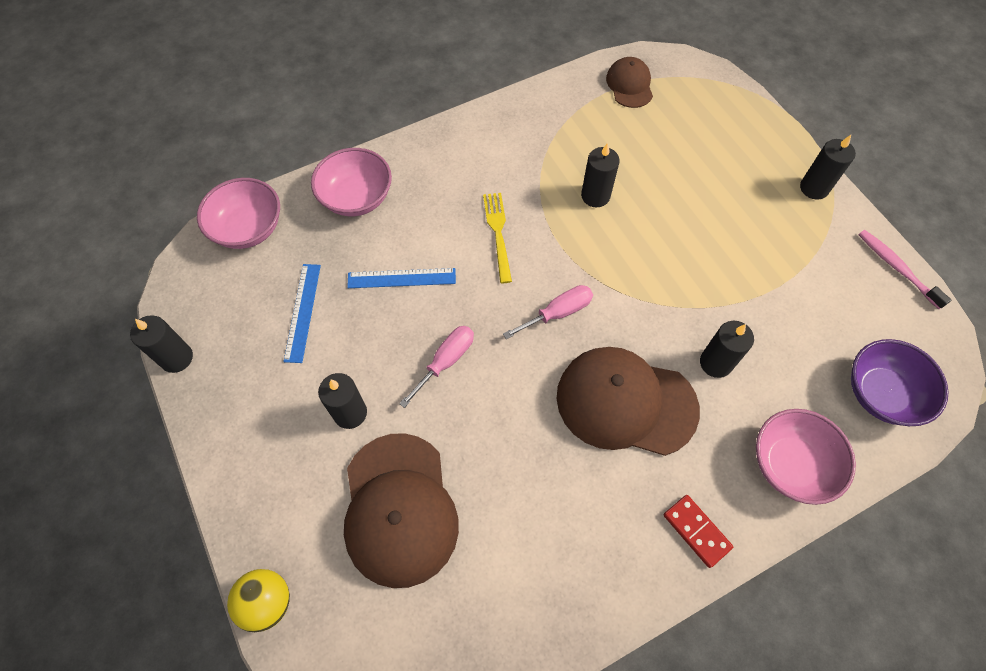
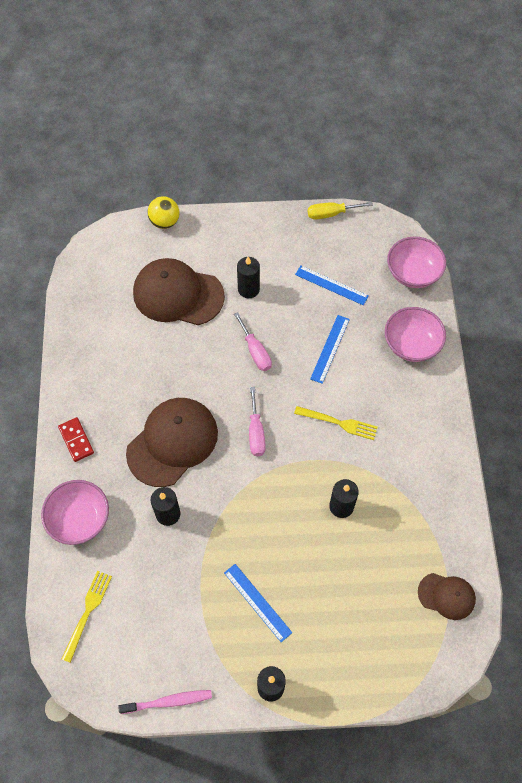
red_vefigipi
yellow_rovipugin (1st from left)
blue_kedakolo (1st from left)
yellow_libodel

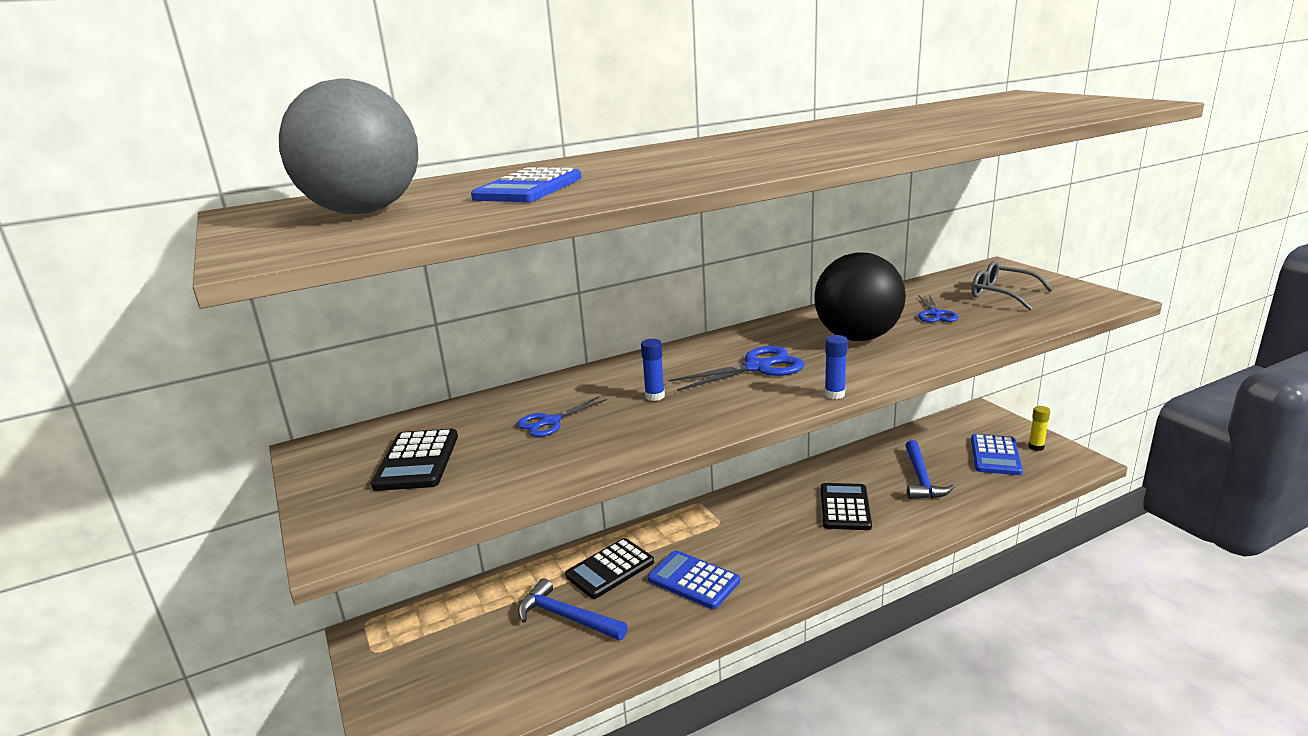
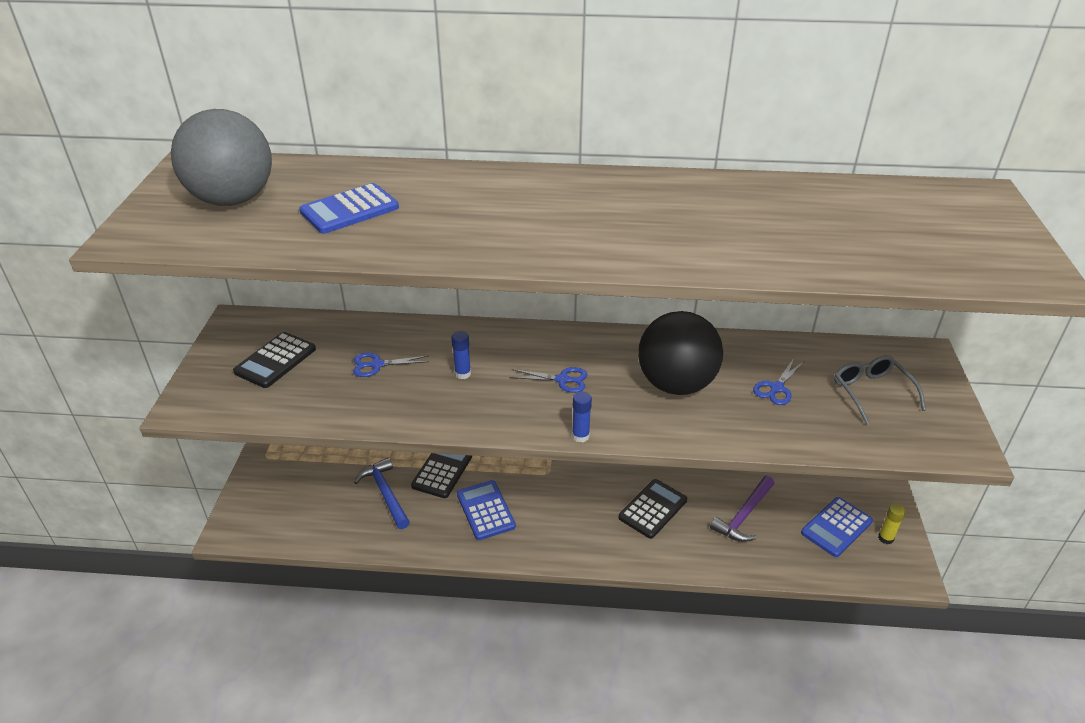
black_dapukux (2nd from left)
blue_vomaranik (2nd from left)
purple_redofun

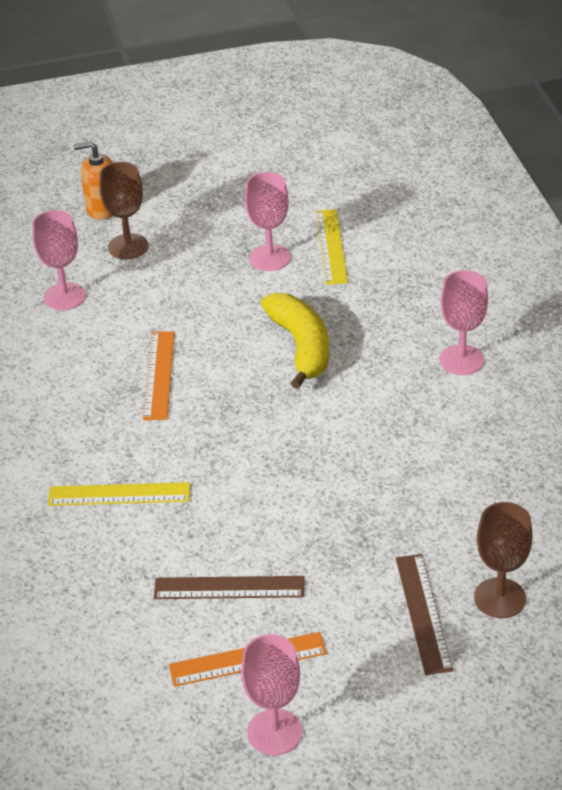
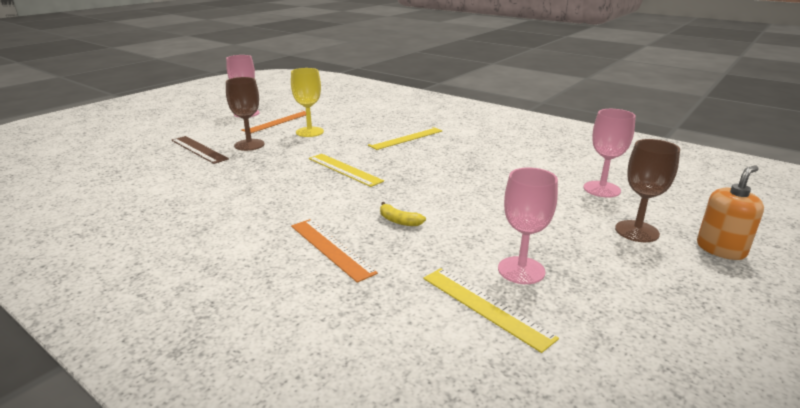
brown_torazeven (1st from left)
yellow_torazeven
orange_kedakolo (2nd from left)
yellow_kedakolo (1st from left)
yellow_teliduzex
pink_torazeven (4th from left in the first image)

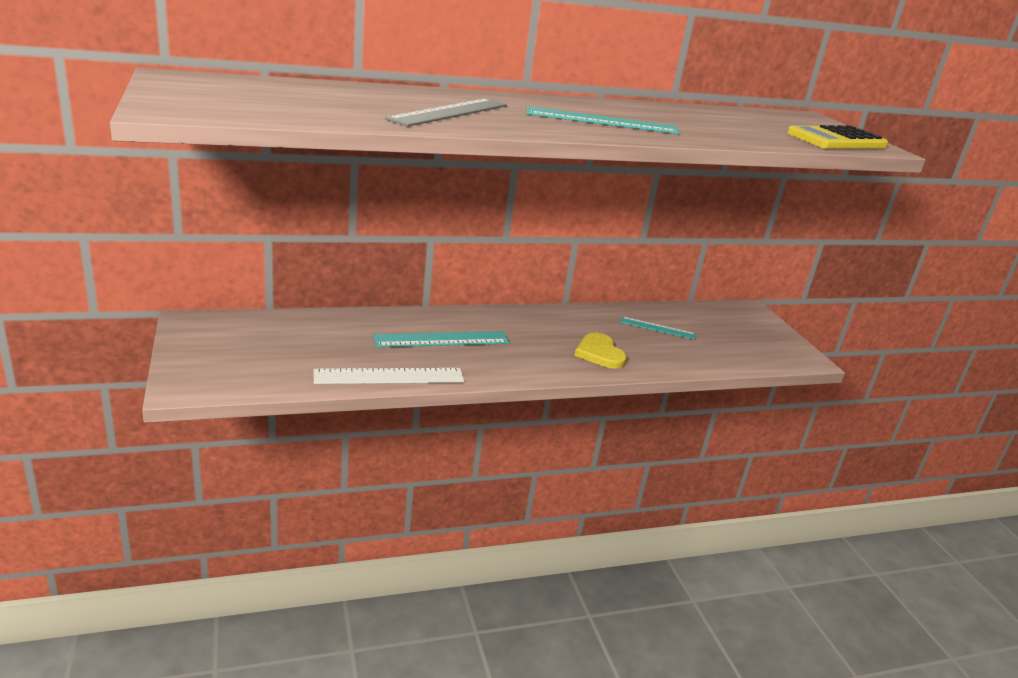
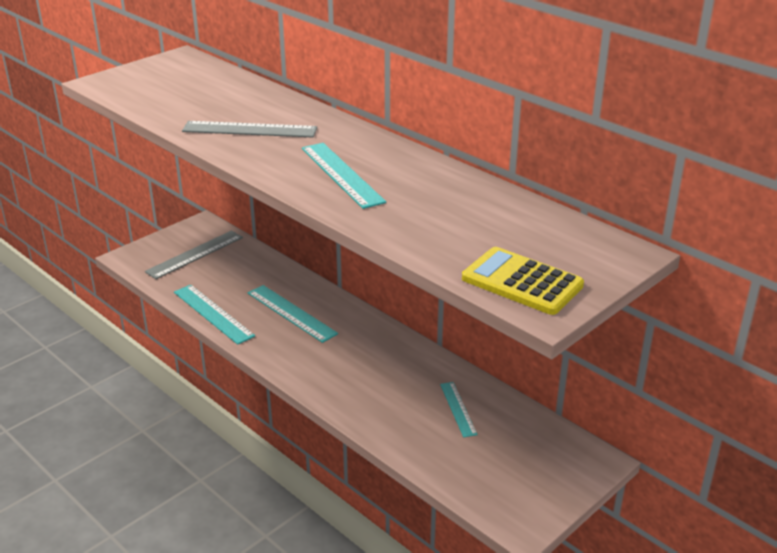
grey_kedakolo (1st from left)
turquoise_kedakolo (1st from left)
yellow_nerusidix

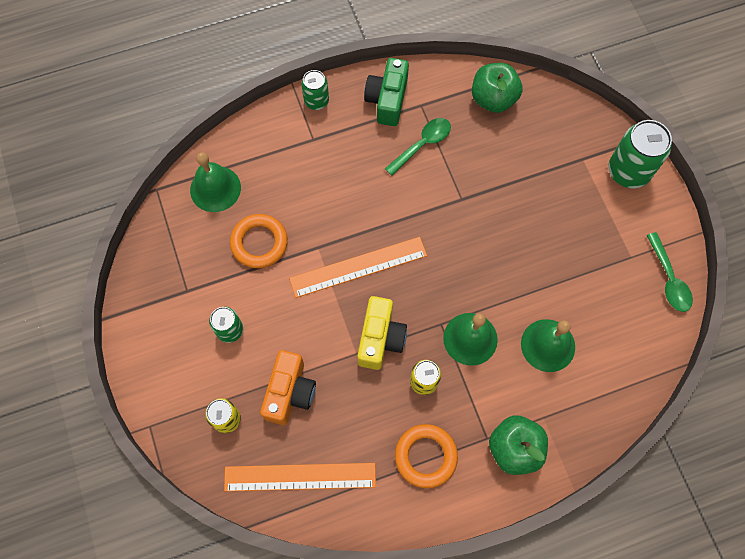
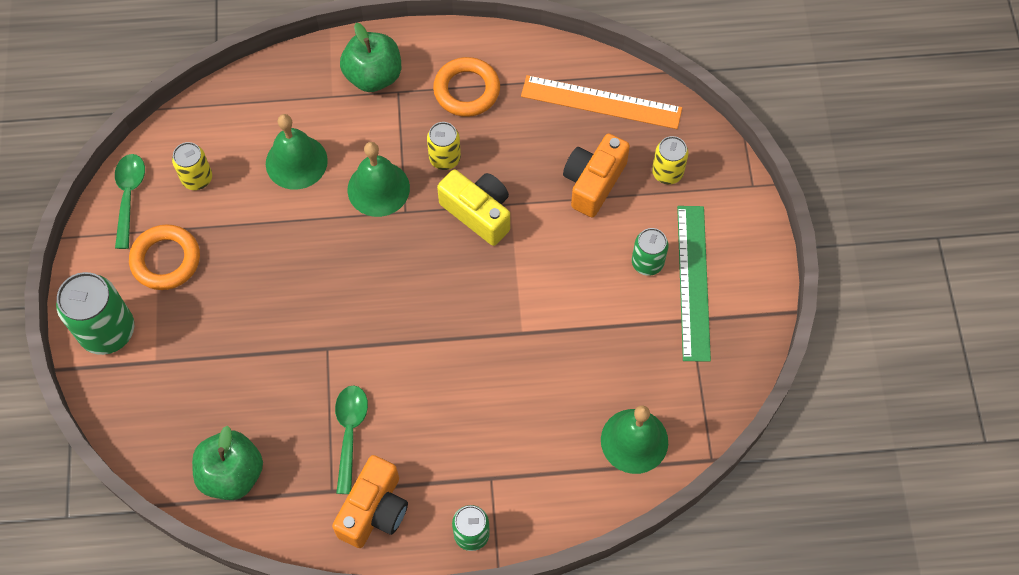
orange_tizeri (1st from left)
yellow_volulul (1st from left)
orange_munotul (1st from left)
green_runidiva (2nd from left)
yellow_munotul
green_kedakolo
orange_kedakolo (2nd from left in the first image)

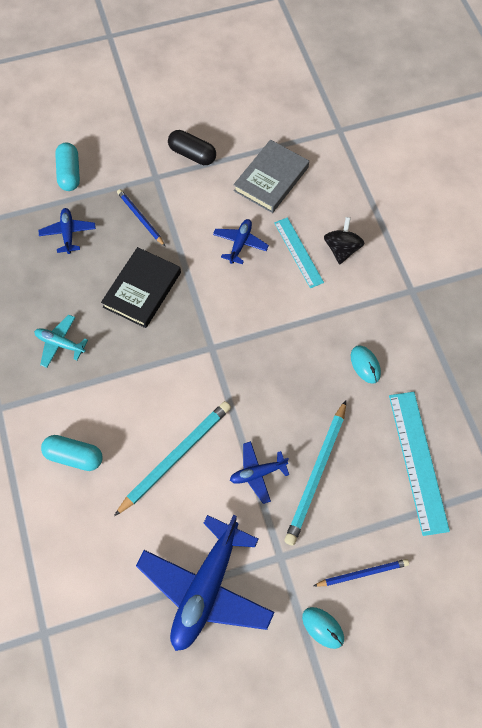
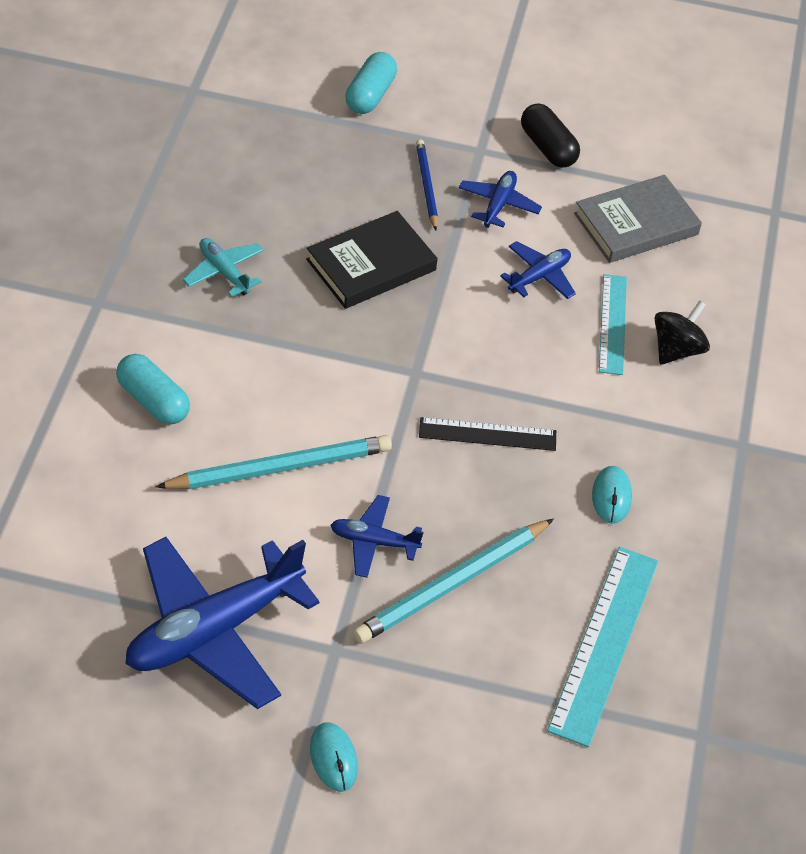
black_kedakolo
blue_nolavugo (3rd from left)
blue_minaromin (2nd from left in the first image)

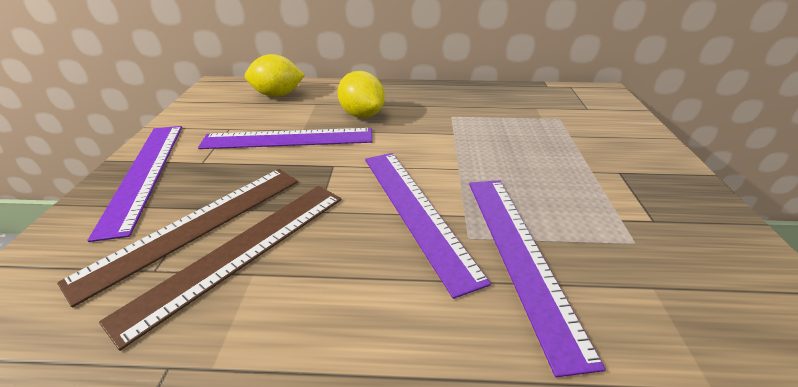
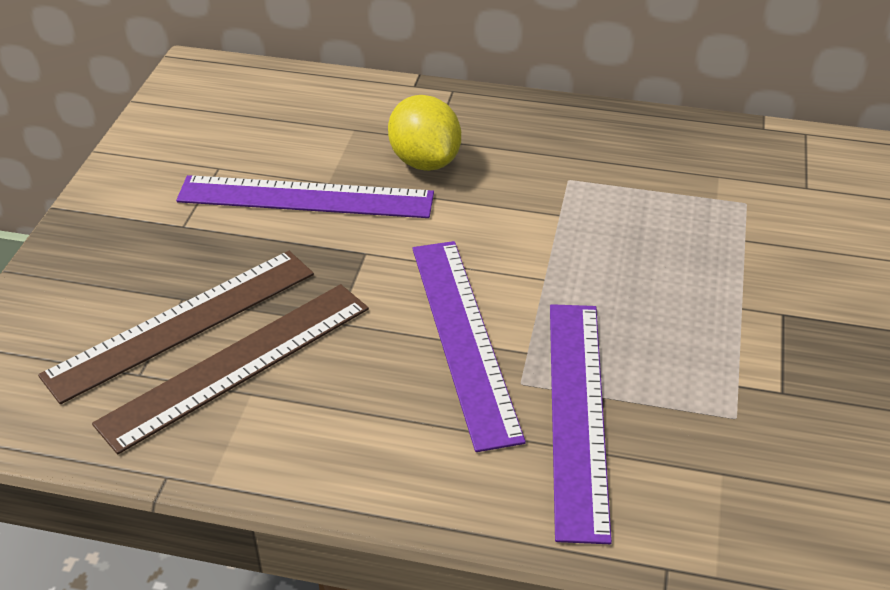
purple_kedakolo (1st from left in the first image)
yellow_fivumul (1st from left in the first image)

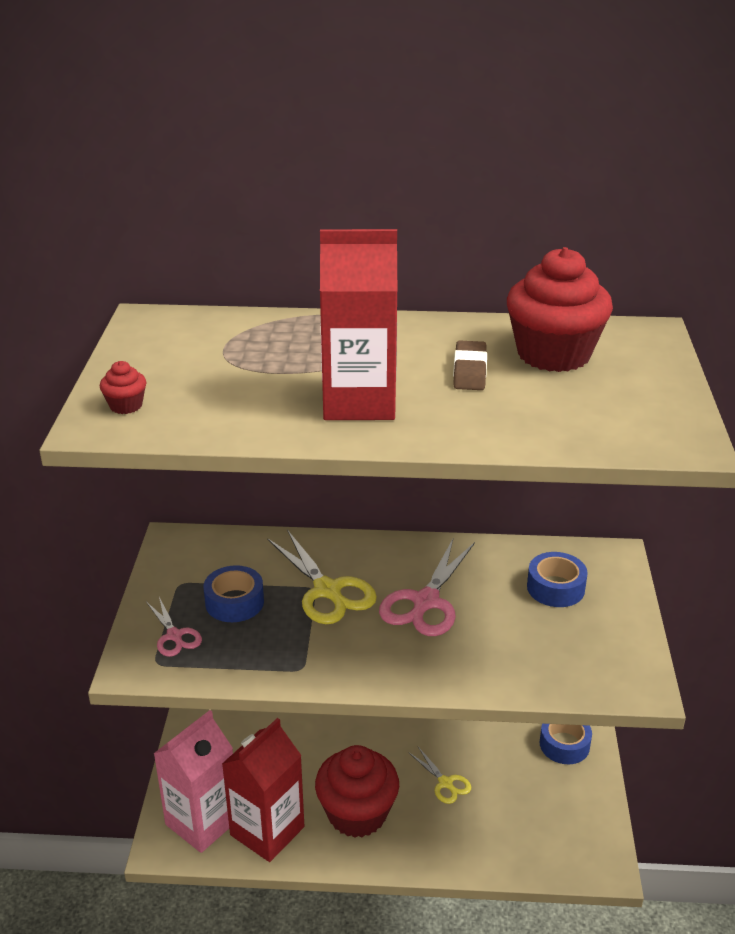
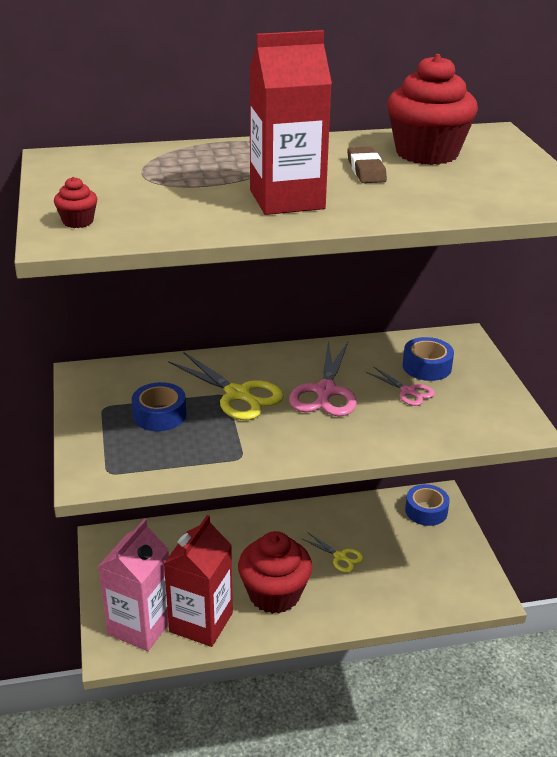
pink_vomaranik (2nd from left)

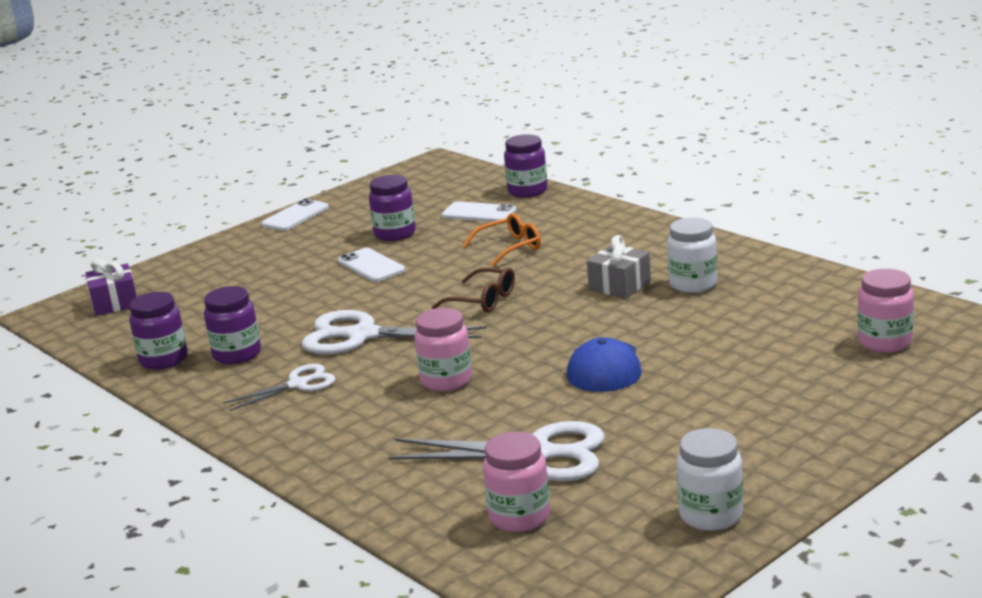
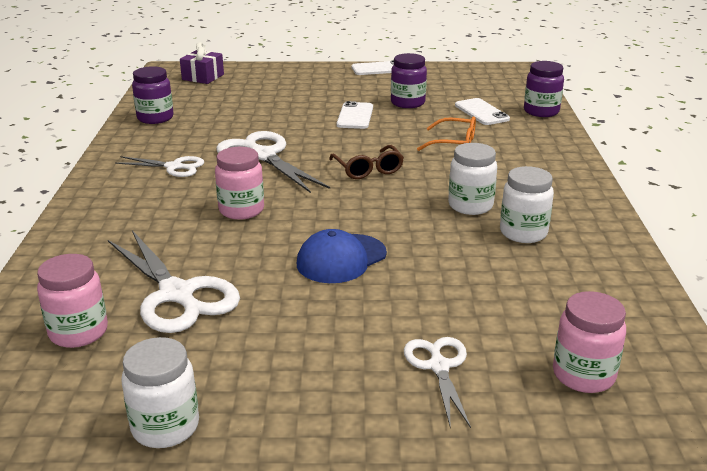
white_vomaranik (4th from left)
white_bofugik (2nd from left)
purple_bofugik (2nd from left in the first image)

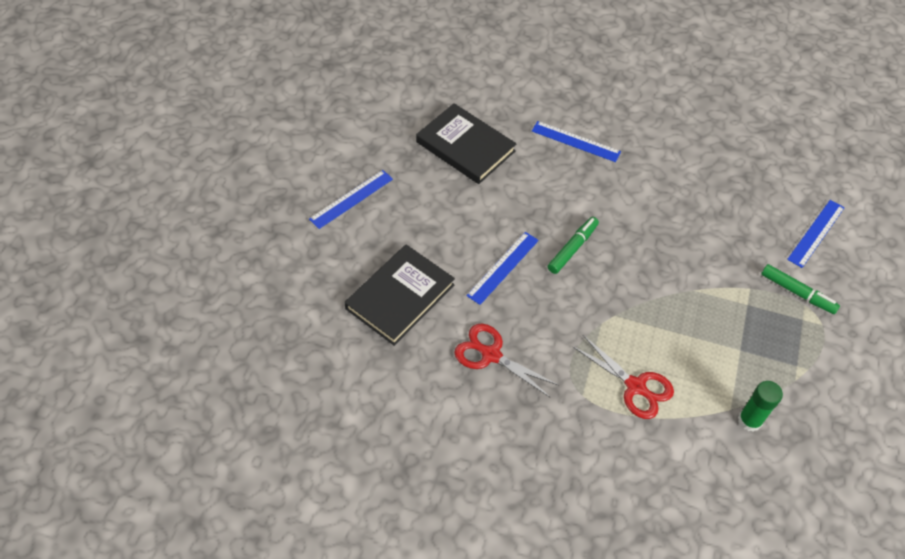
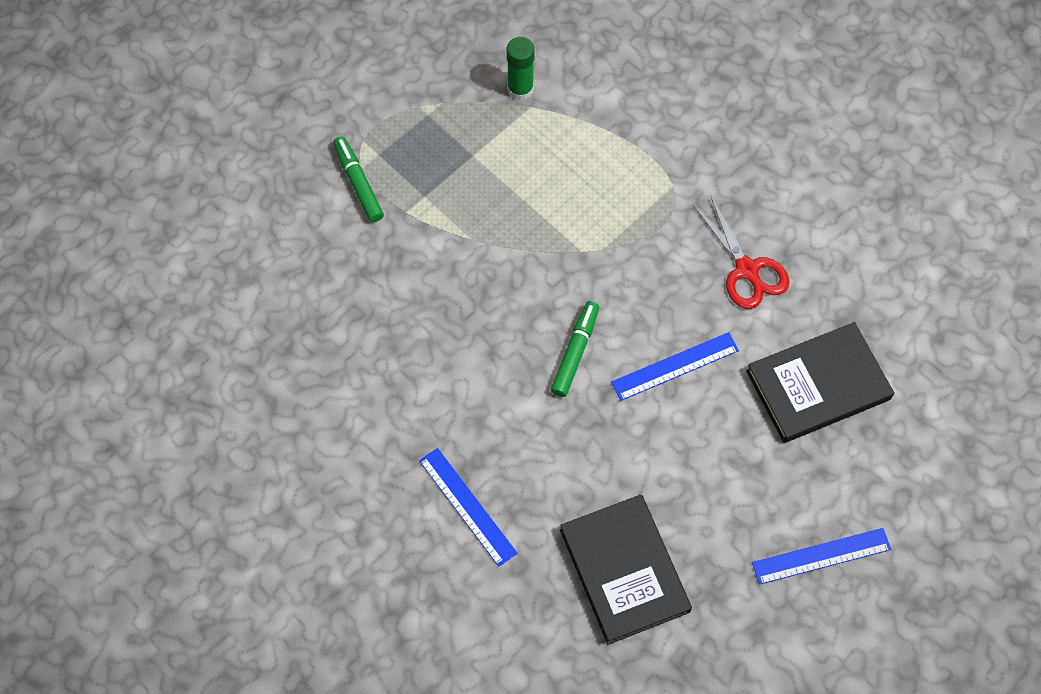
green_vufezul (2nd from left)
red_vomaranik (2nd from left in the first image)
blue_kedakolo (4th from left in the first image)

